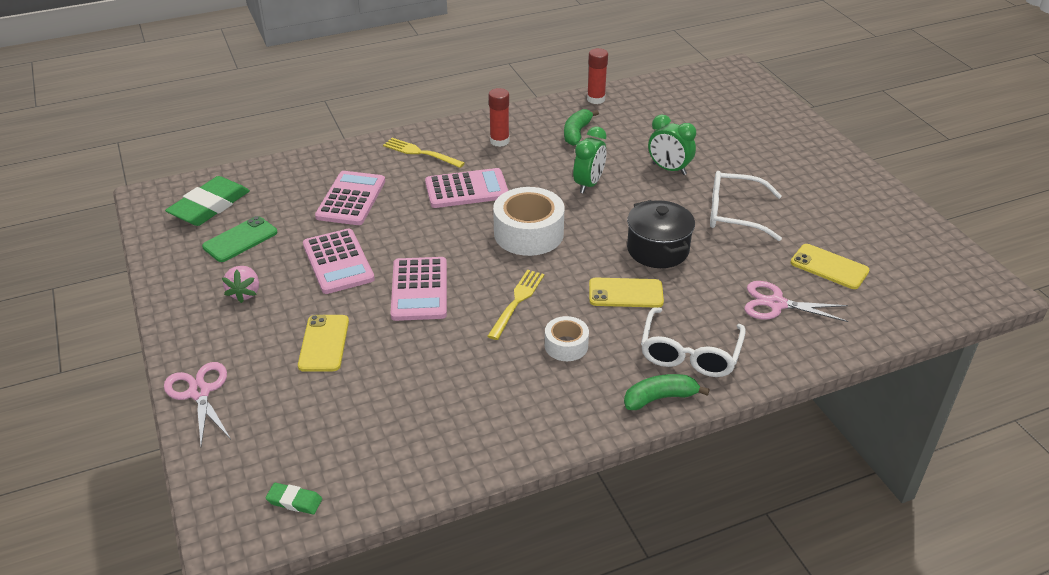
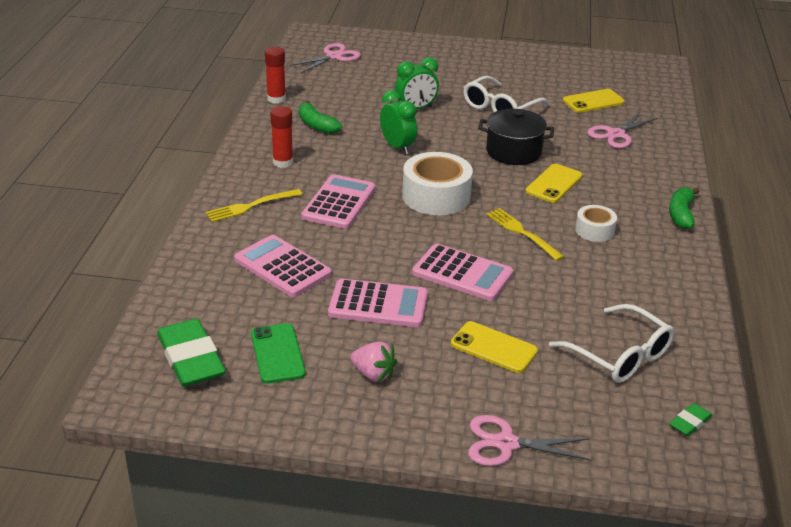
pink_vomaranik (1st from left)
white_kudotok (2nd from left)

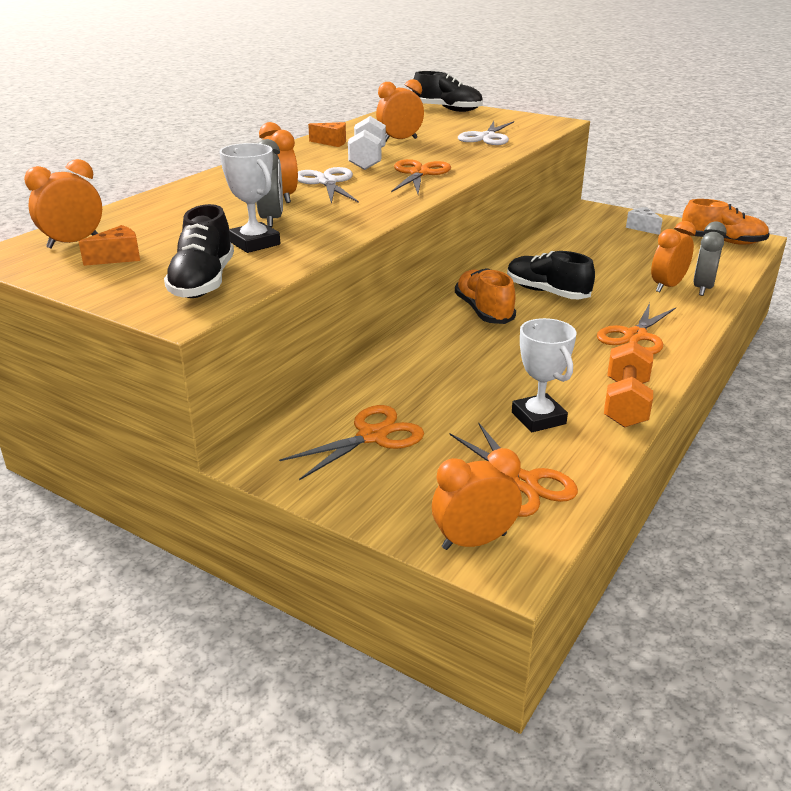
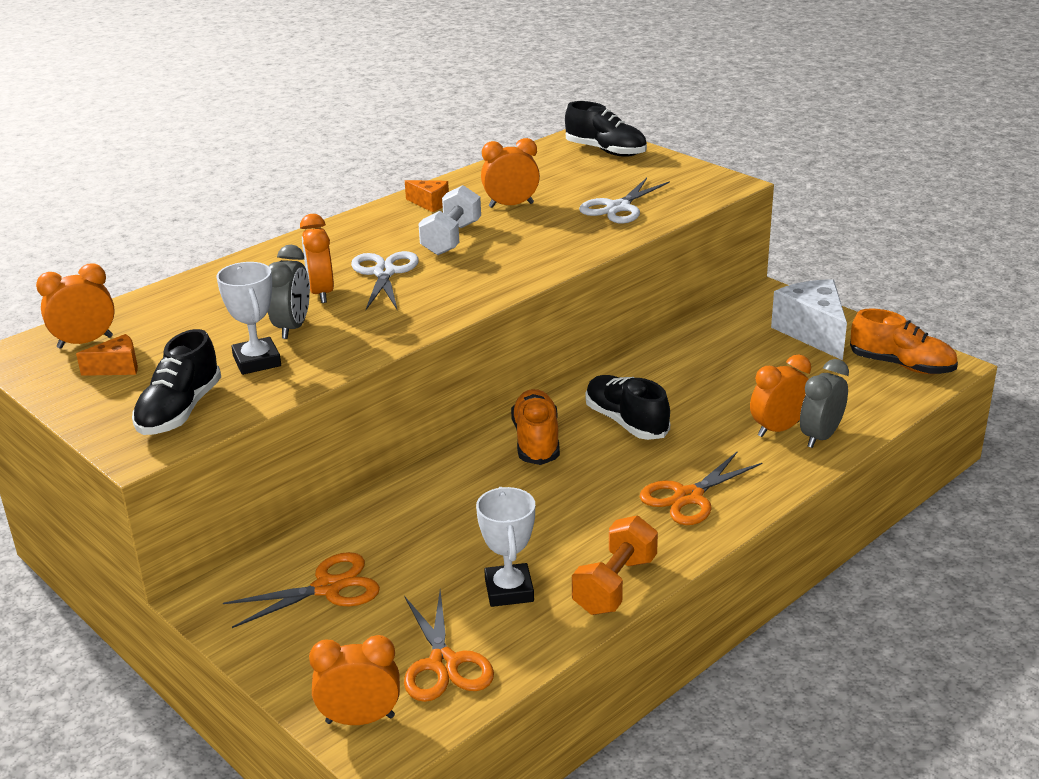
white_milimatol
orange_vomaranik (2nd from left in the first image)

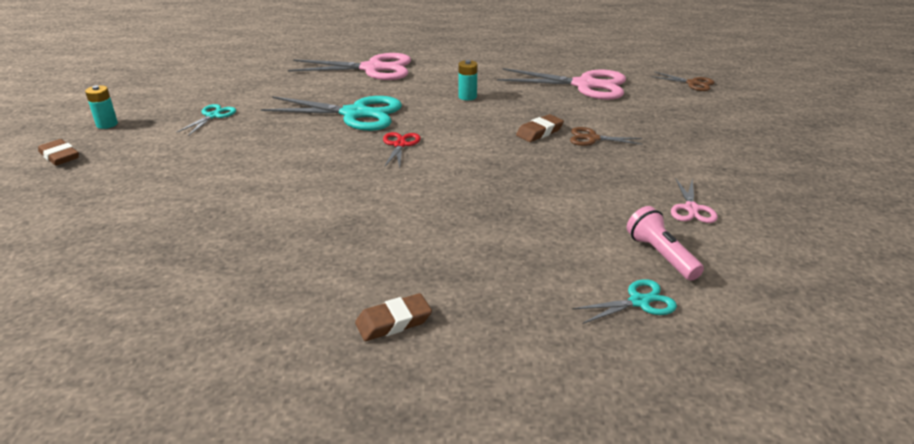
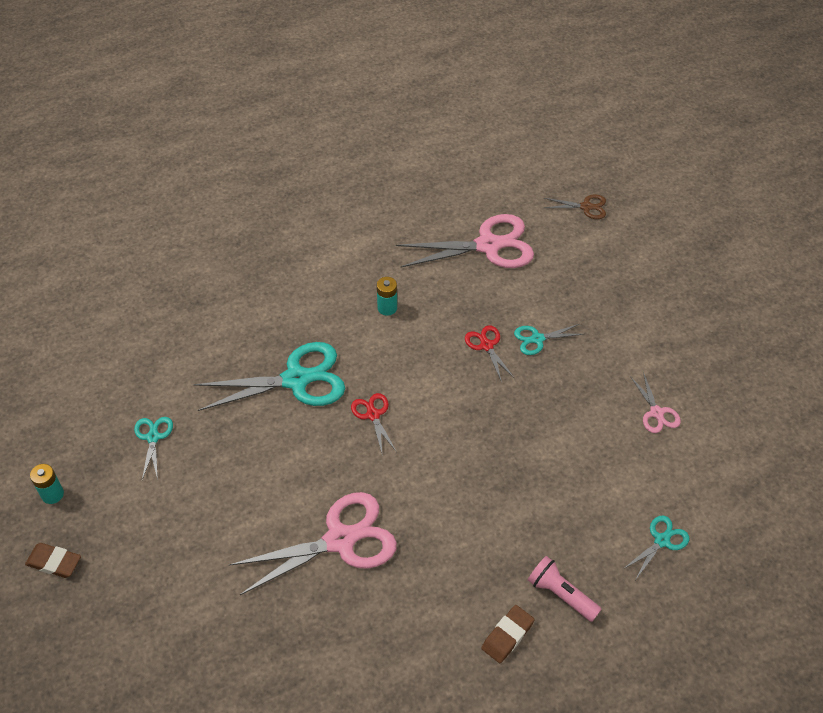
pink_vomaranik (1st from left)
red_vomaranik (2nd from left)
turquoise_vomaranik (3rd from left)
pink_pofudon

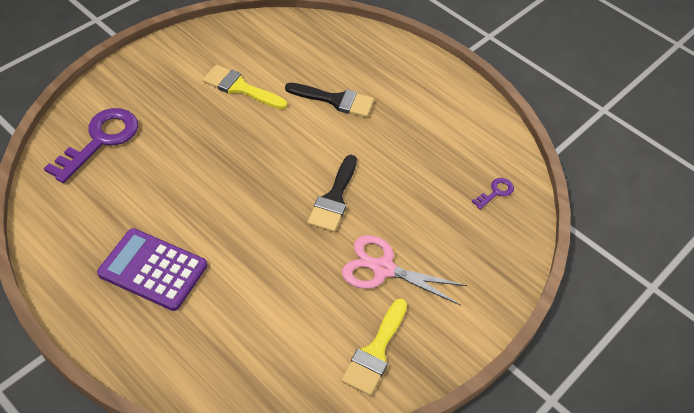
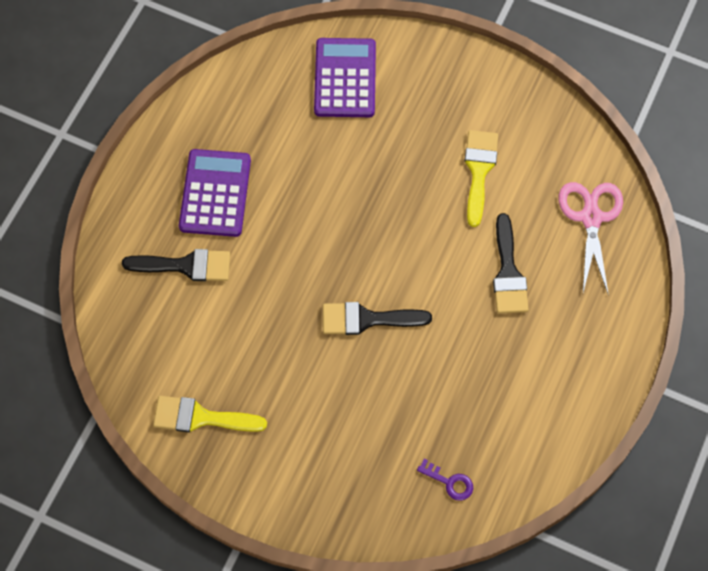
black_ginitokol (1st from left)
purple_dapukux (2nd from left)
pink_vomaranik

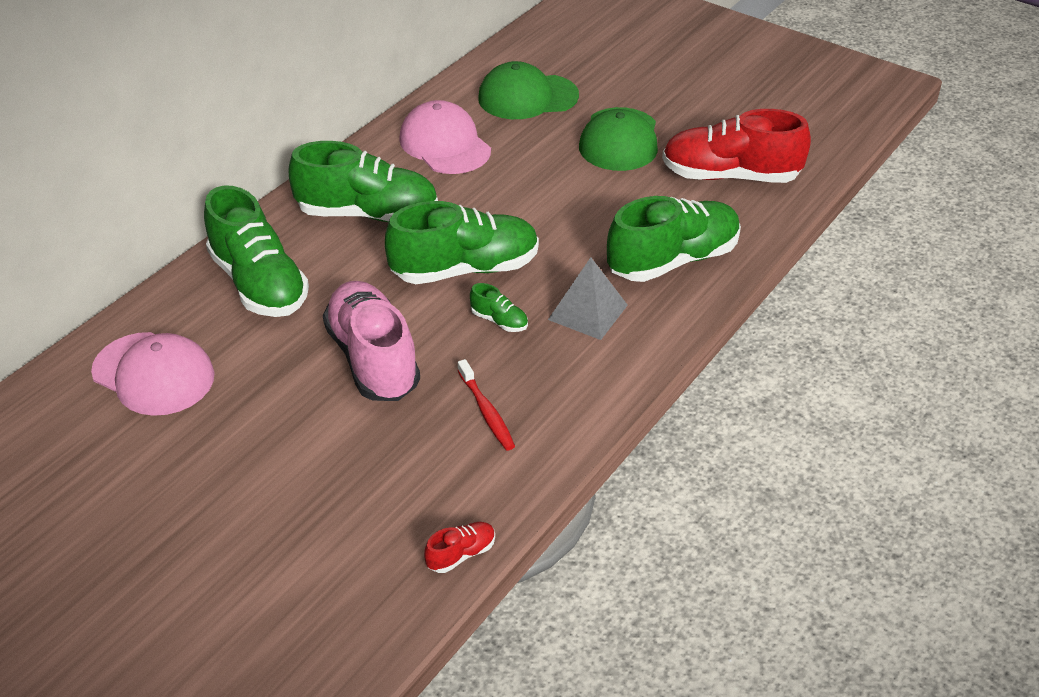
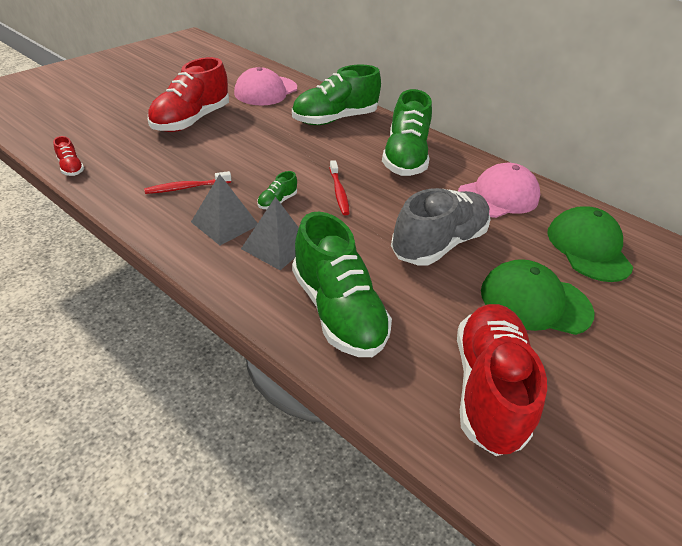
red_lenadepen (2nd from left)
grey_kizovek (1st from left)
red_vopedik (2nd from left)
grey_lenadepen
pink_lenadepen

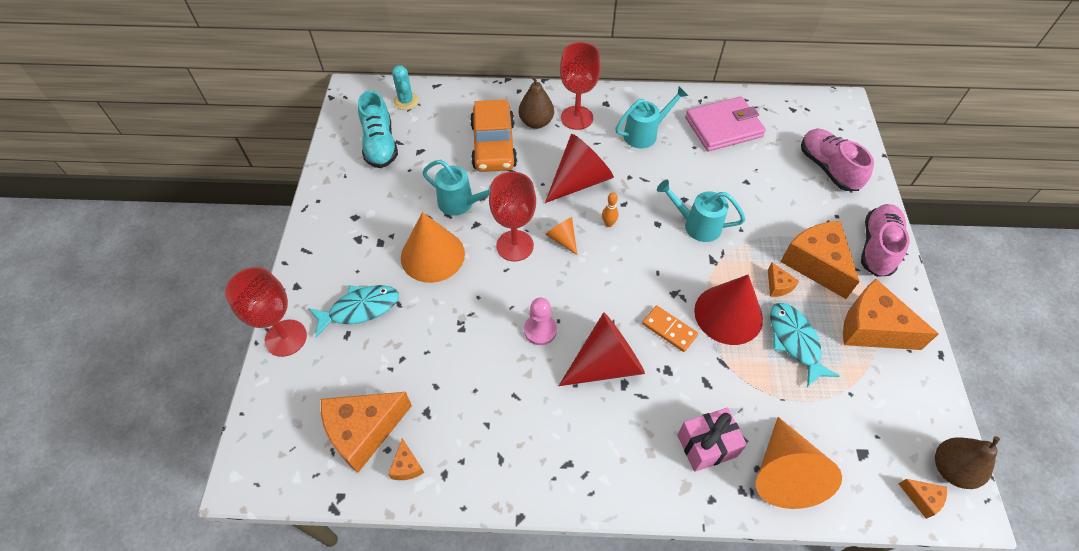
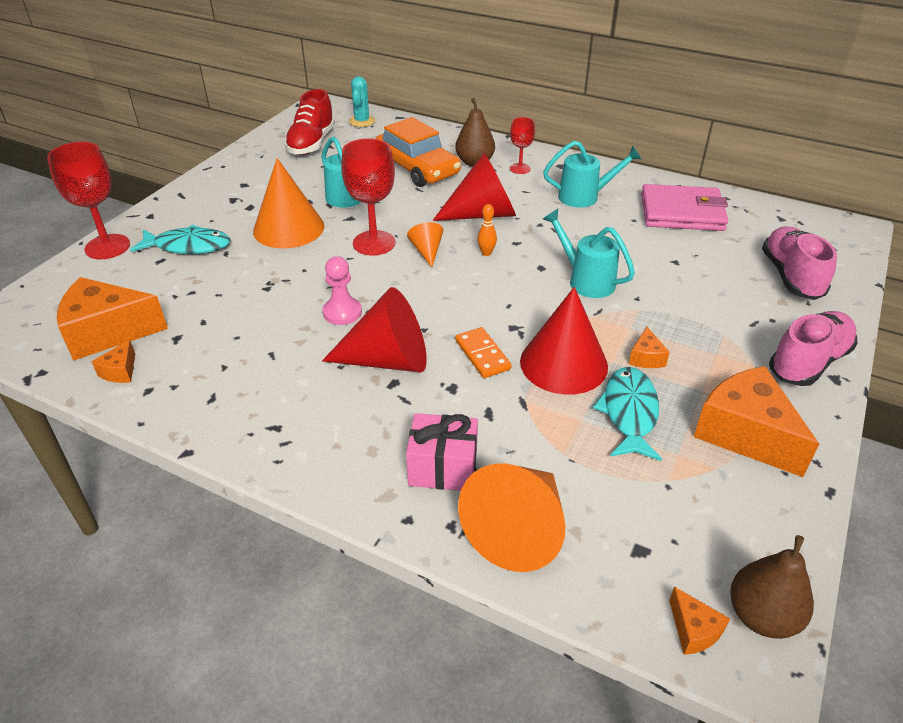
red_lenadepen
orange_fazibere
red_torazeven (3rd from left)
orange_milimatol (4th from left in the first image)

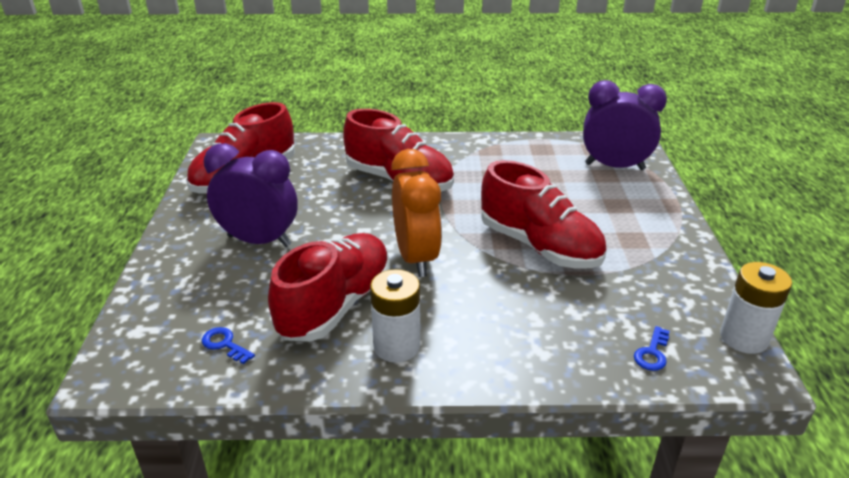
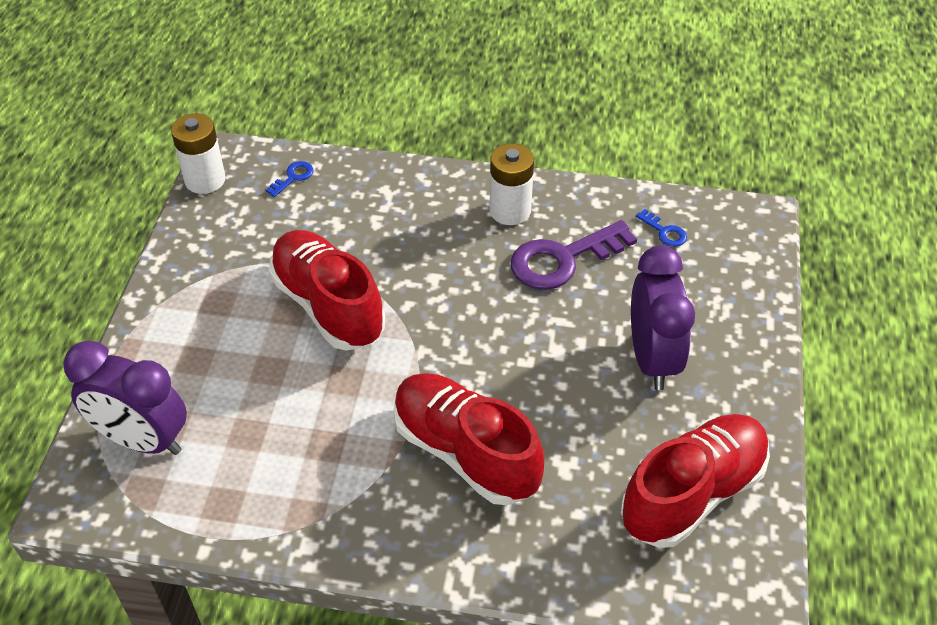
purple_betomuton
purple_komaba (2nd from left)
orange_komaba

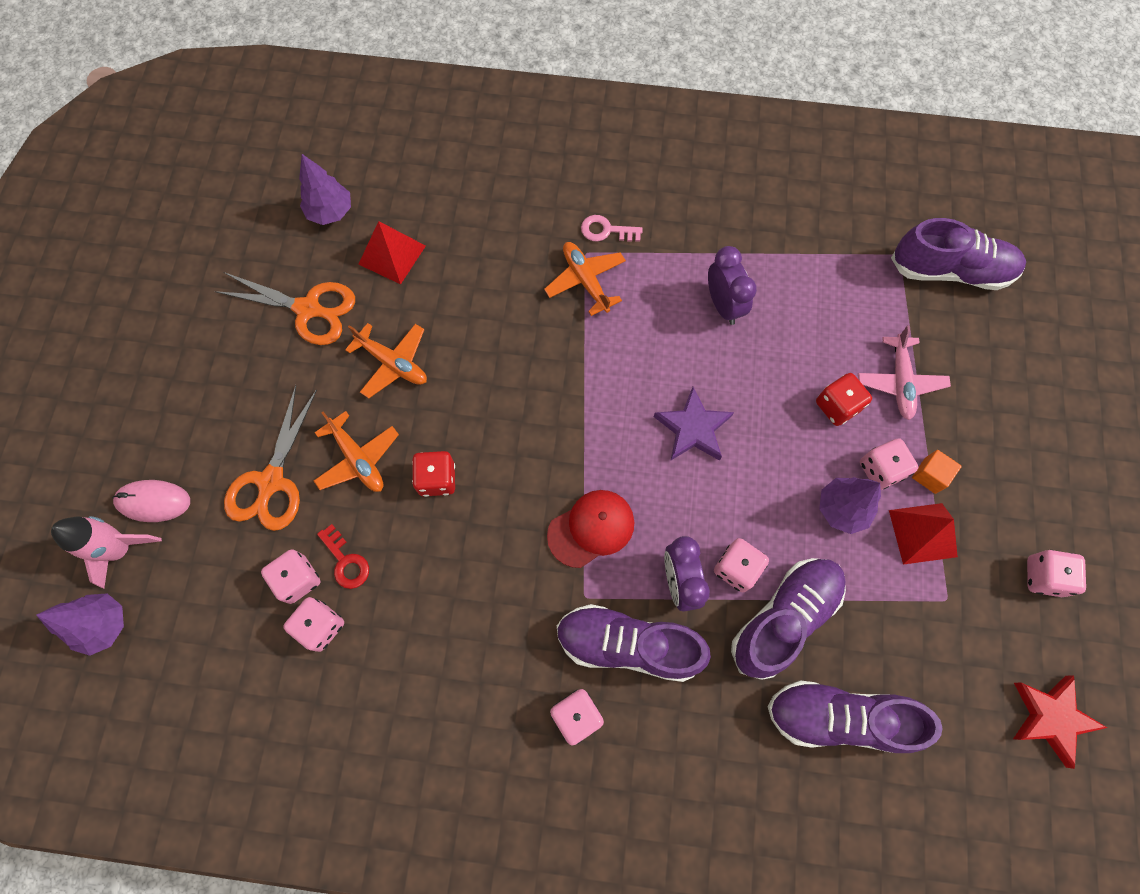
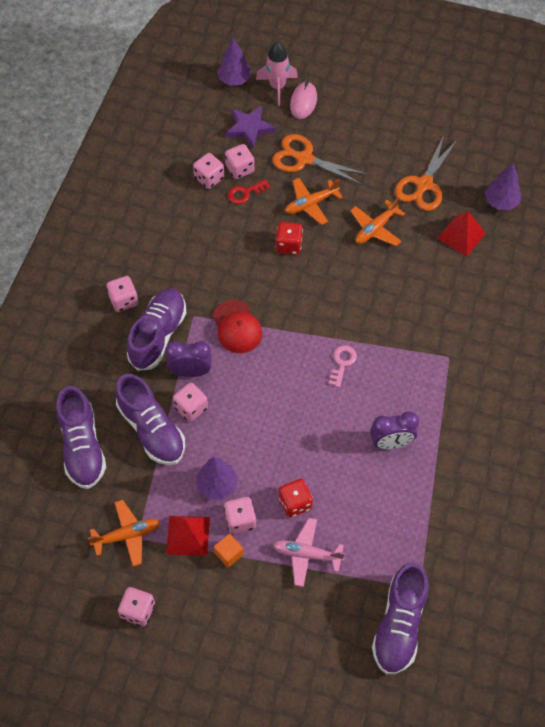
purple_lenadepen (1st from left)
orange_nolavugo (1st from left)
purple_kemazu
pink_betomuton
red_kemazu

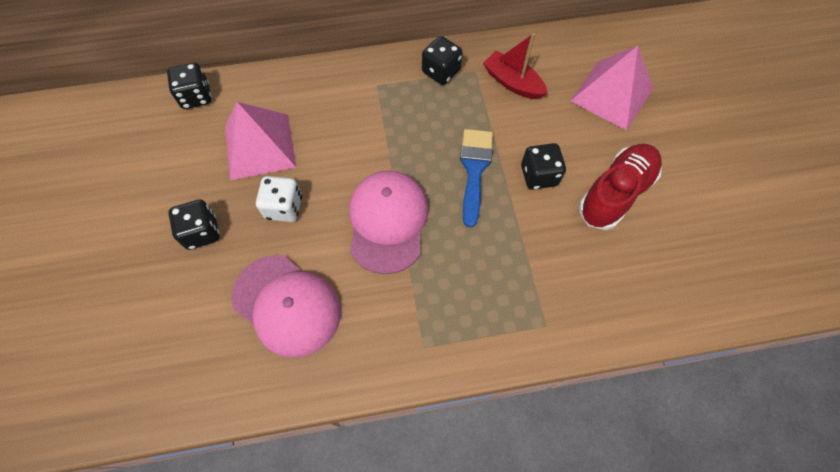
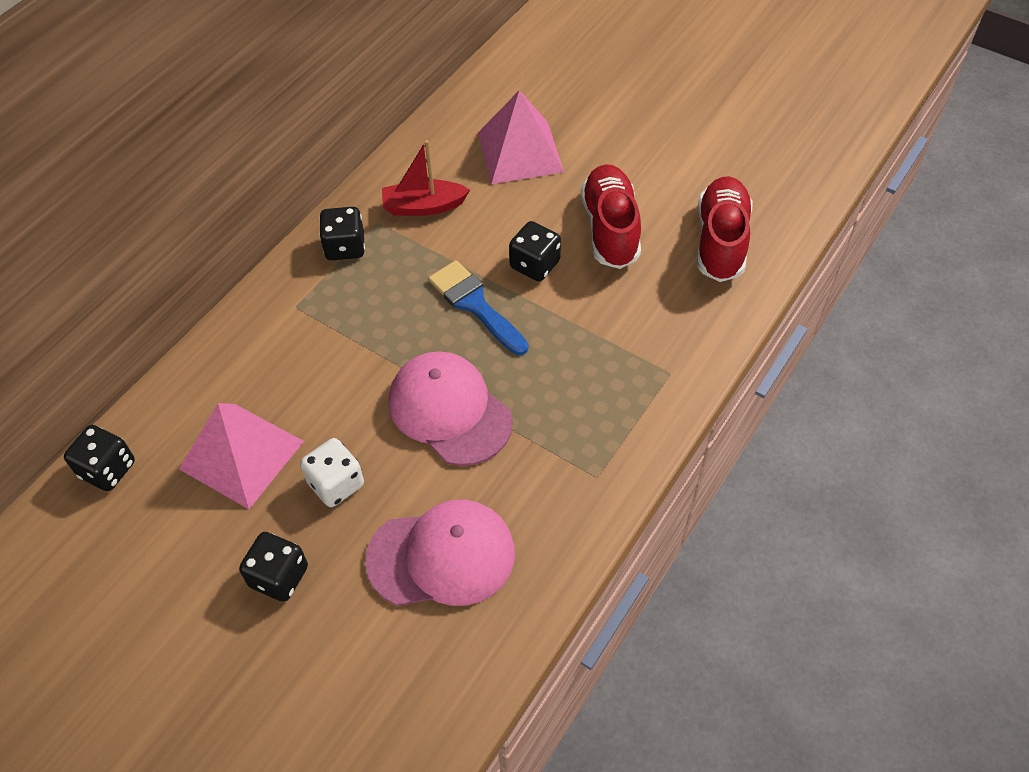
red_lenadepen (2nd from left)

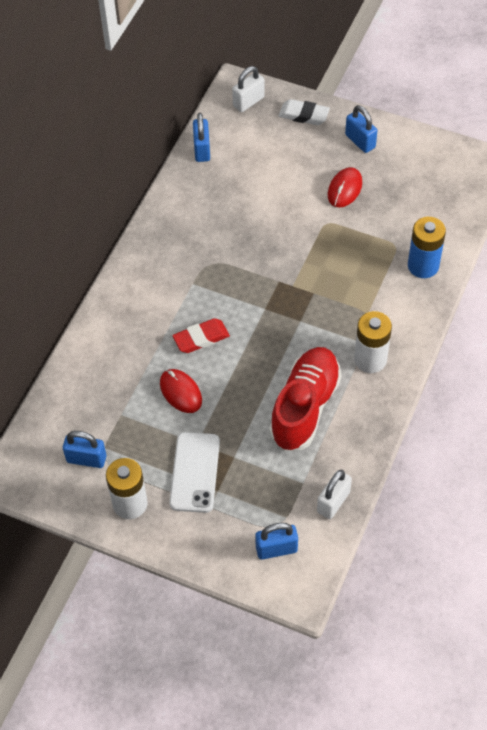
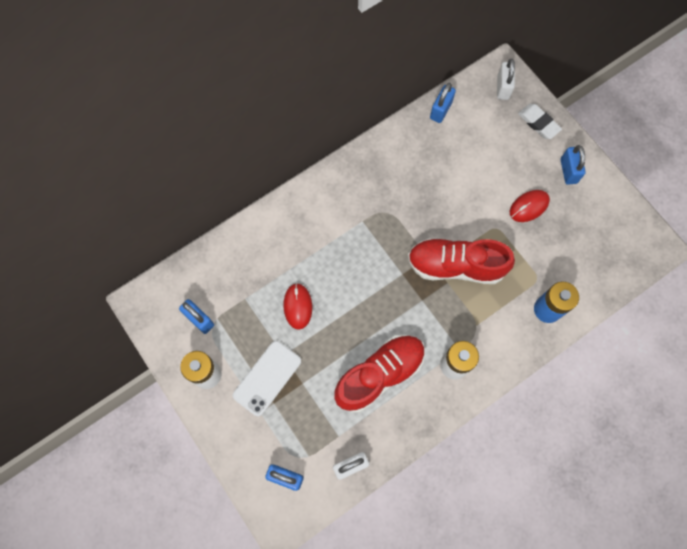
red_lenadepen (2nd from left)
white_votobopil (2nd from left)
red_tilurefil

